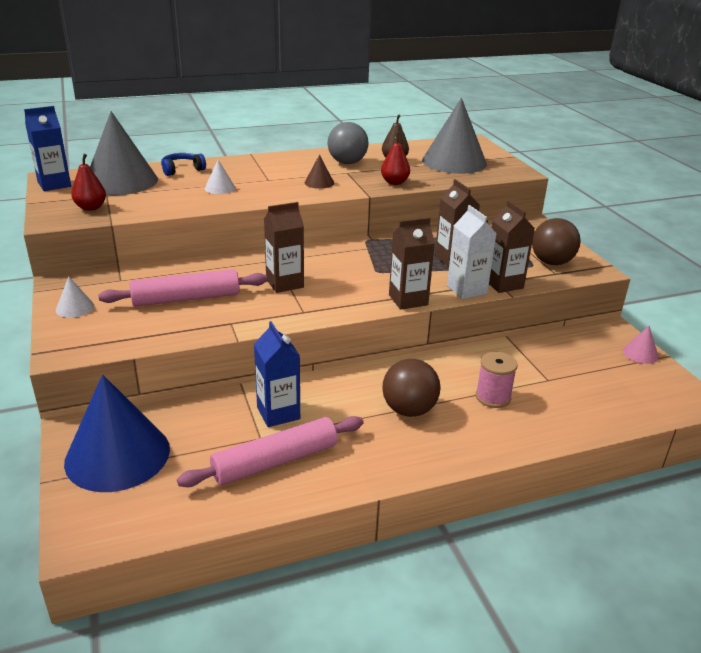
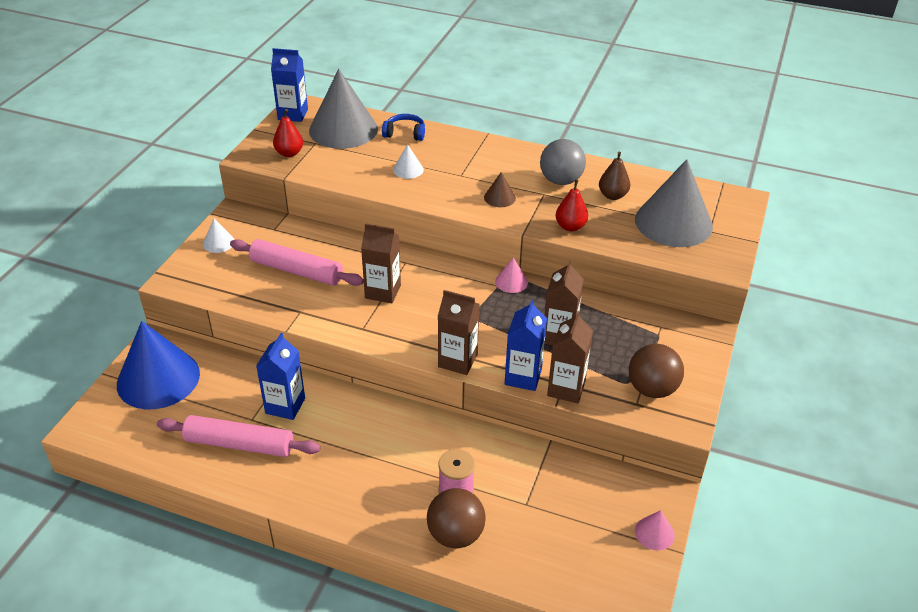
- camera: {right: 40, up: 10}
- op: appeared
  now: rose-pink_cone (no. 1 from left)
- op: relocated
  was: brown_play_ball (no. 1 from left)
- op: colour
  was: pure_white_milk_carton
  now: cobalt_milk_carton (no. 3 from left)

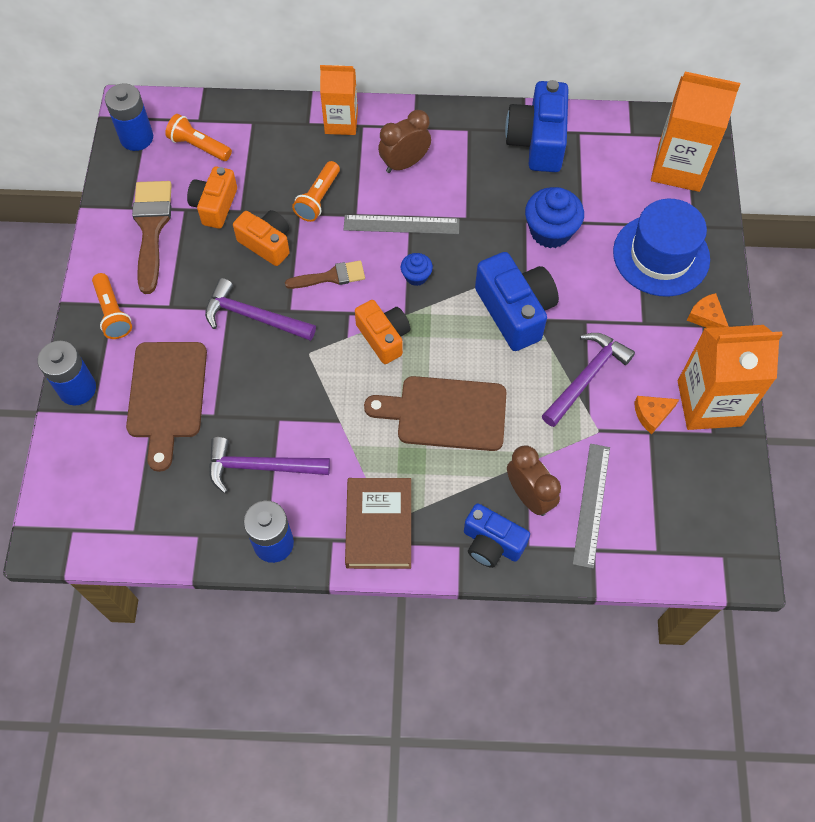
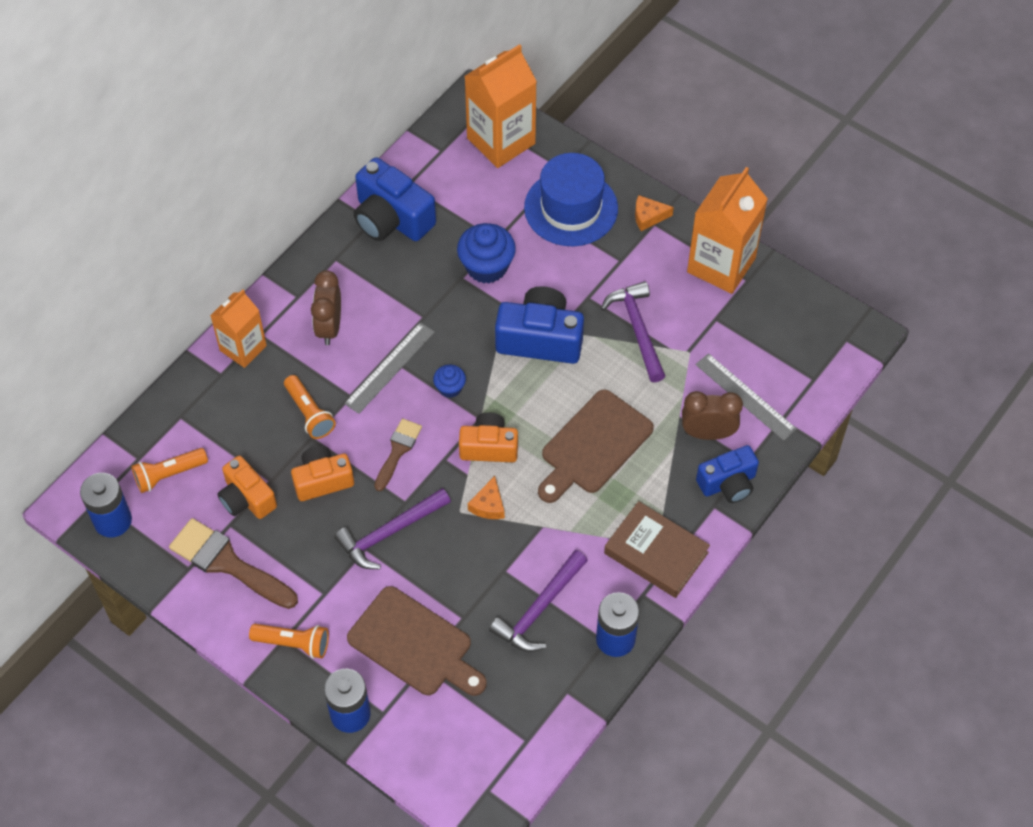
- camera: {right: -55, up: -5}
- op: relocated
  was: bright_orange_piece_of_cheese (no. 1 from left)

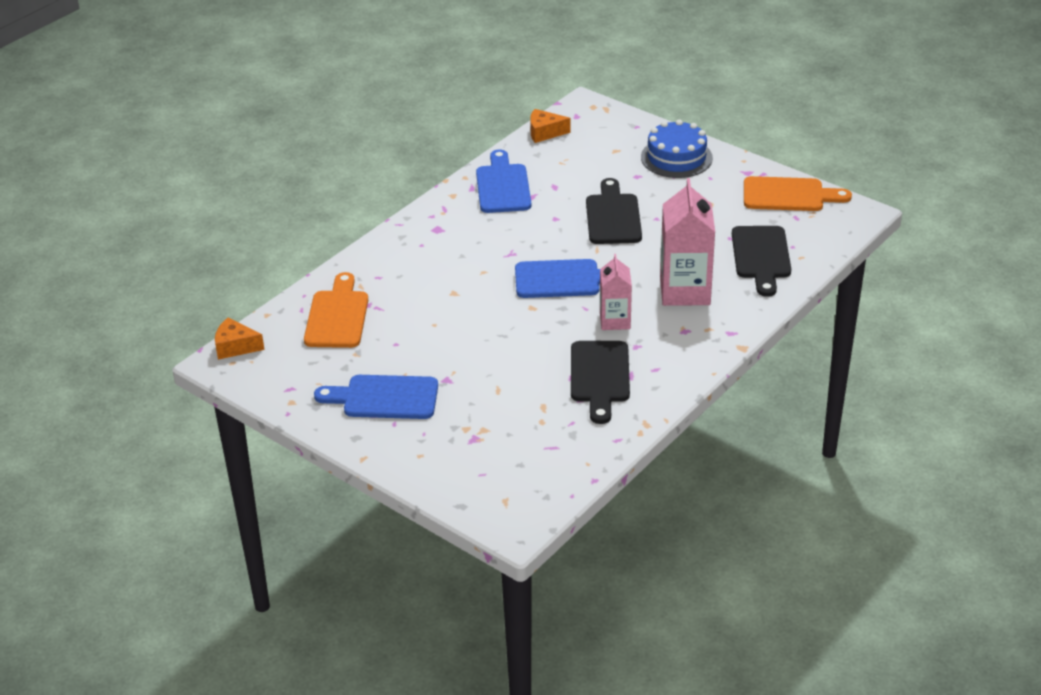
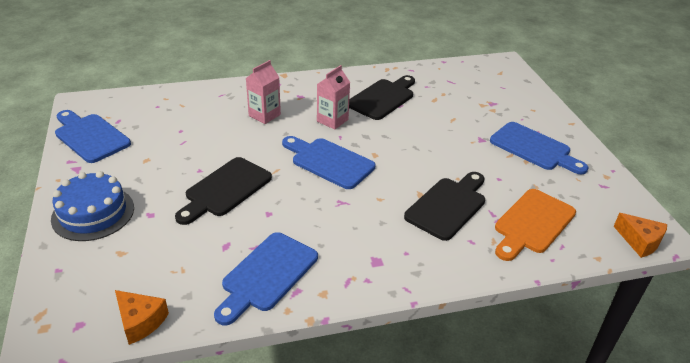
- camera: {right: -145, up: 0}
- op: relocated
  was: black_chopping_board (no. 3 from left)
- op: colour
  was: bright_orange_chopping_board (no. 2 from left)
  now: cobalt_chopping_board (no. 1 from left)
- op: size
  was: rose-pink_milk_carton (no. 2 from left in the first image)
  ratio: 0.6

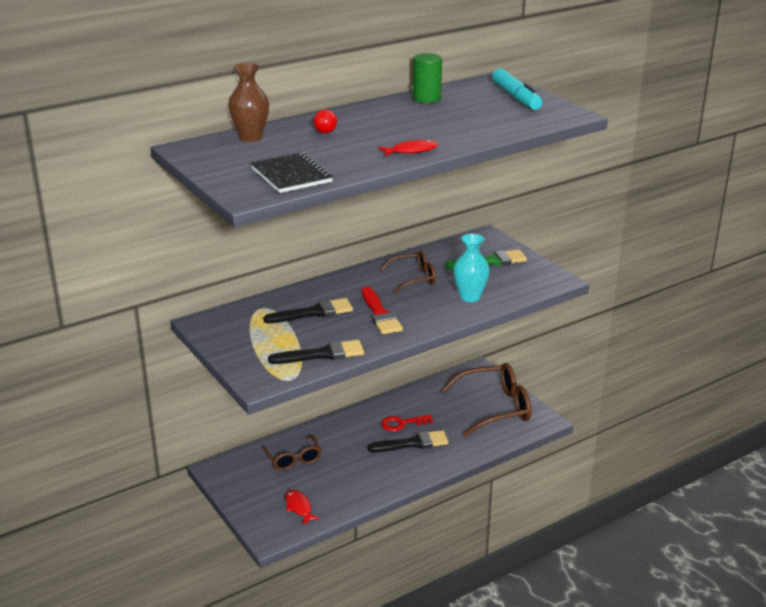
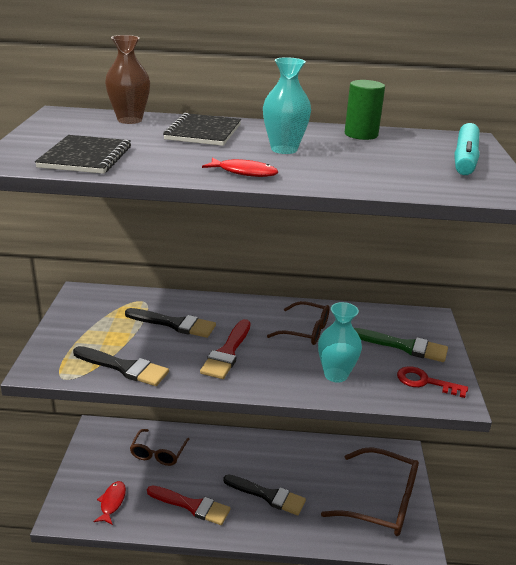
- camera: {right: 35, up: 0}
- op: appeared
  now: crimson_brush (no. 1 from left)
- op: appeared
  now: aqua_flower_vase (no. 1 from left)
- op: relocated
  was: crimson_key
- op: exchanged
  was: crimson_bulb
  now: black_notepad (no. 2 from left)

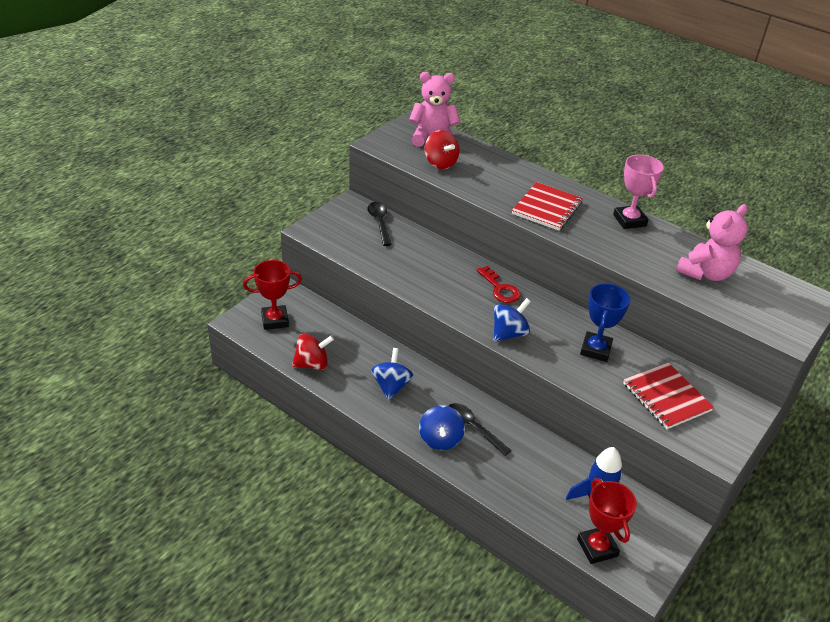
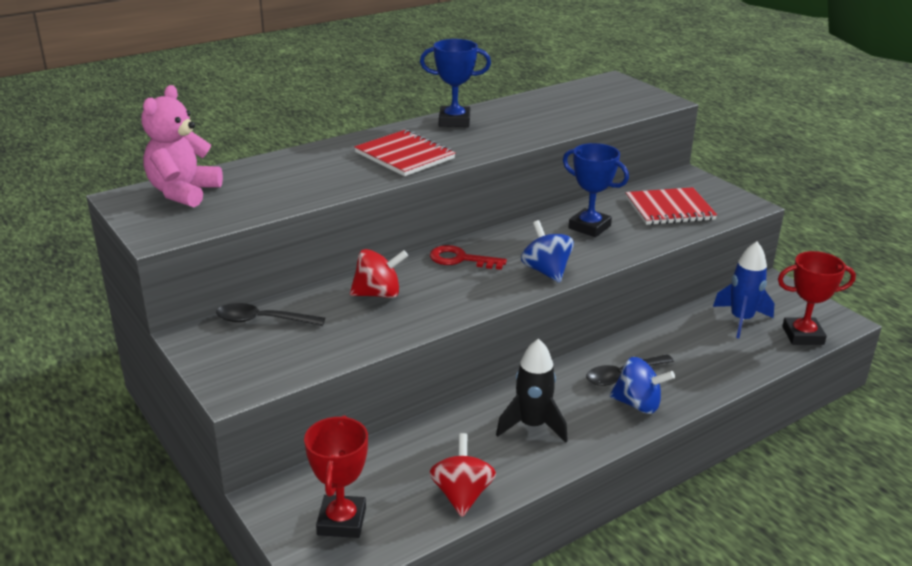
- camera: {right: -70, up: -10}
- op: missing
  was: rose-pink_teddy (no. 2 from left)
- op: relocated
  was: crimson_spinning_top (no. 2 from left in the first image)
  now: crimson_spinning_top (no. 1 from left)
- op: exchanged
  was: cobalt_spinning_top (no. 1 from left)
  now: black_rocket
- op: colour
  was: rose-pink_prize_cup
  now: cobalt_prize_cup (no. 1 from left)
- op: spun
  was: crimson_key
  clockwise: -150

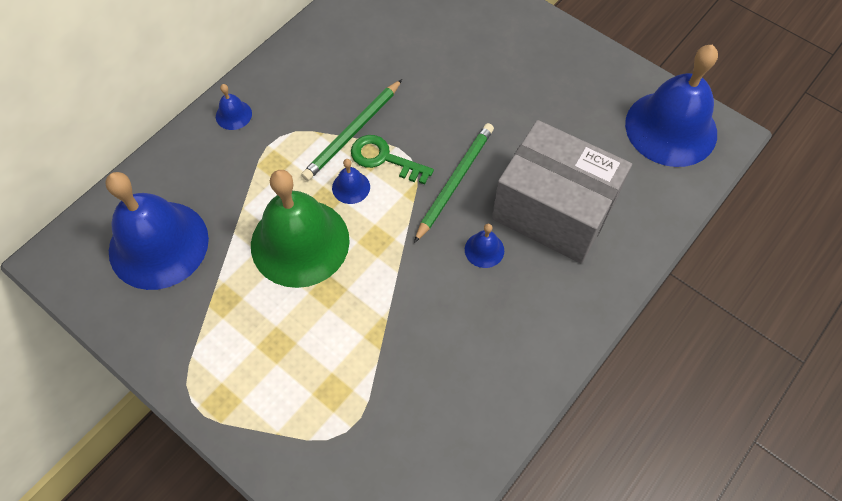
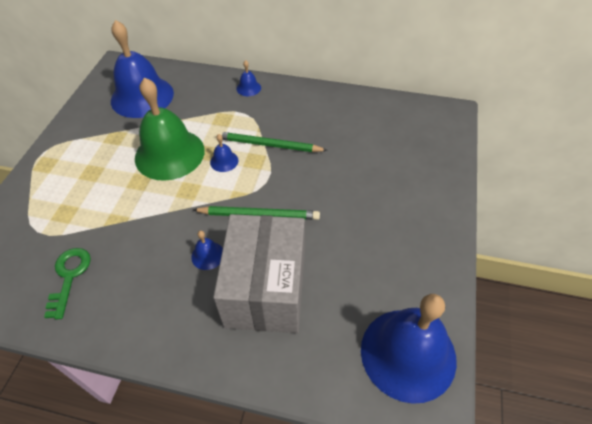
- camera: {right: 65, up: -10}
- op: relocated
  was: leaf-green_key

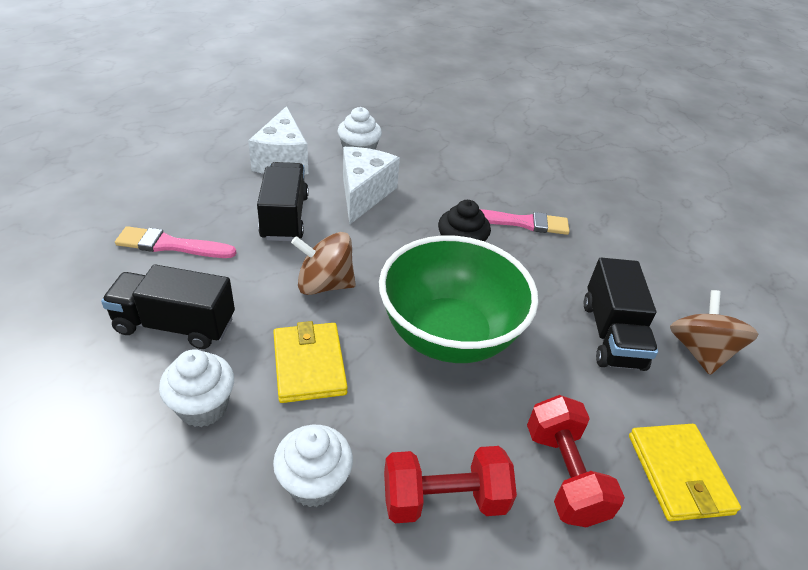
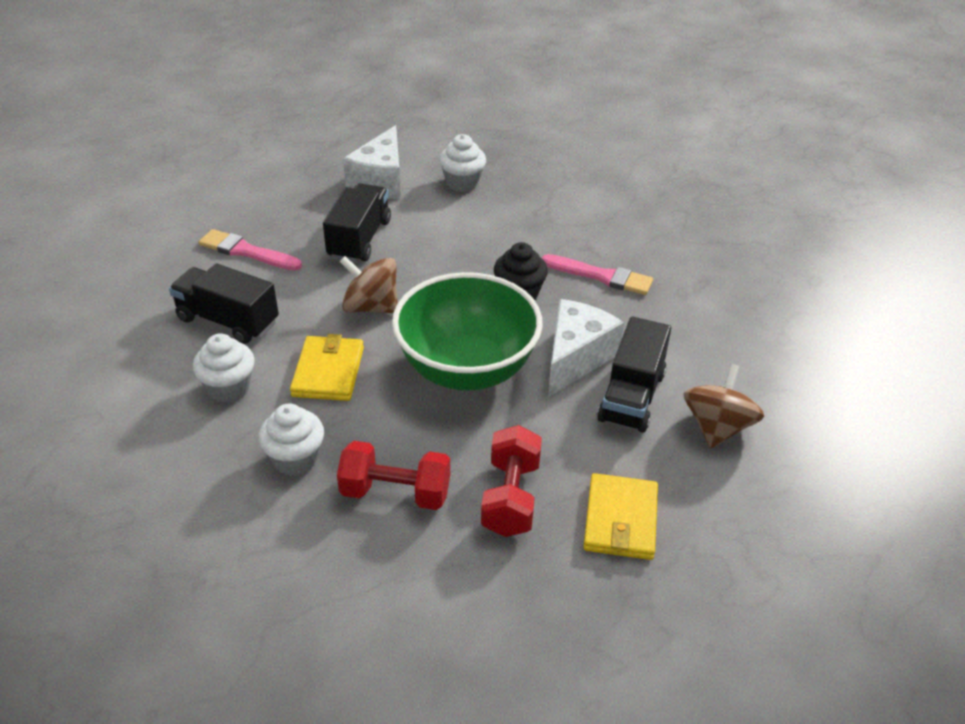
- camera: {right: 20, up: 0}
- op: relocated
  was: pure_white_piece_of_cheese (no. 2 from left)

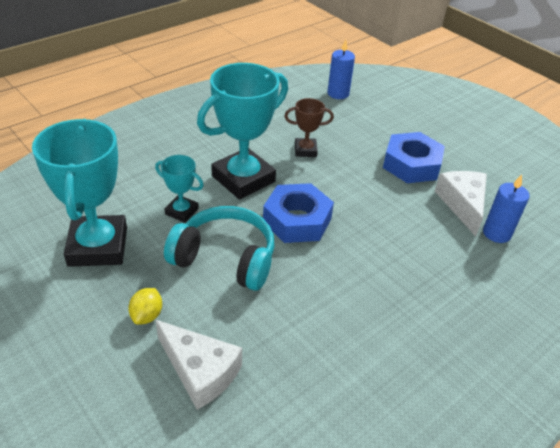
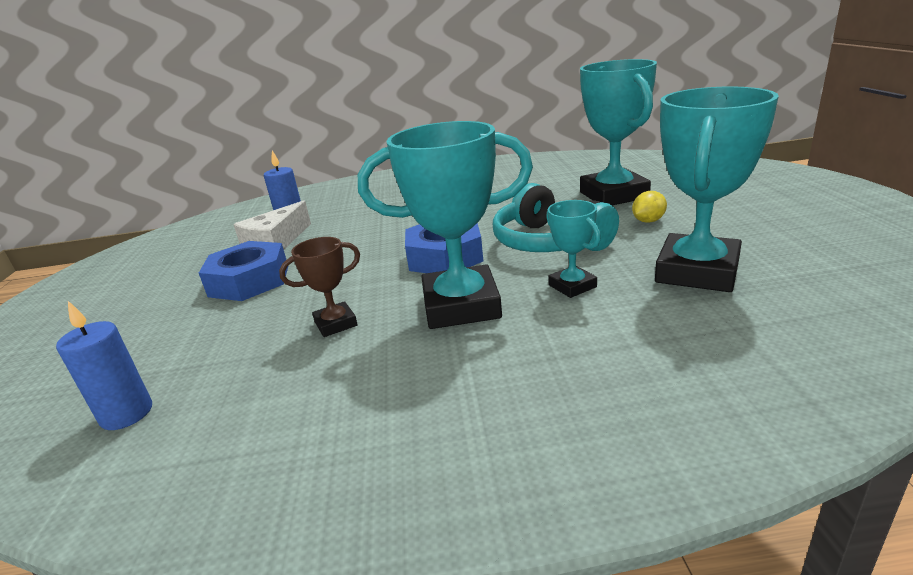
- camera: {right: -140, up: -15}
- op: exchanged
  was: pure_white_piece_of_cheese (no. 1 from left)
  now: aqua_prize_cup (no. 3 from left)
- op: spun
  was: brown_prize_cup
  clockwise: -60

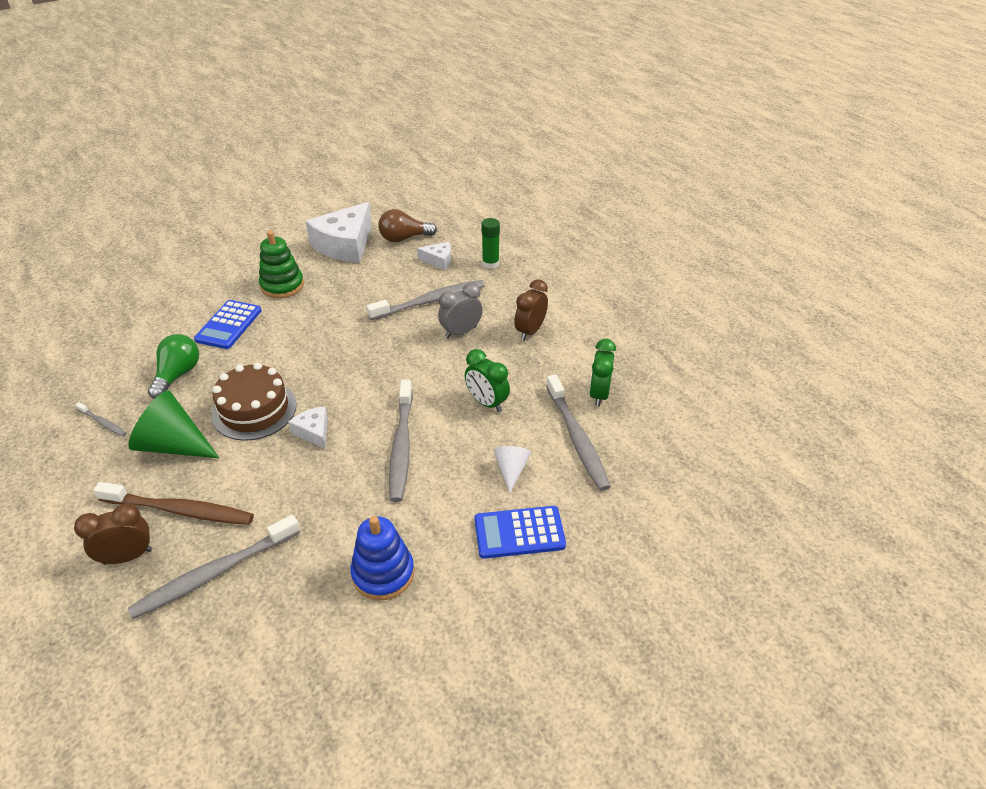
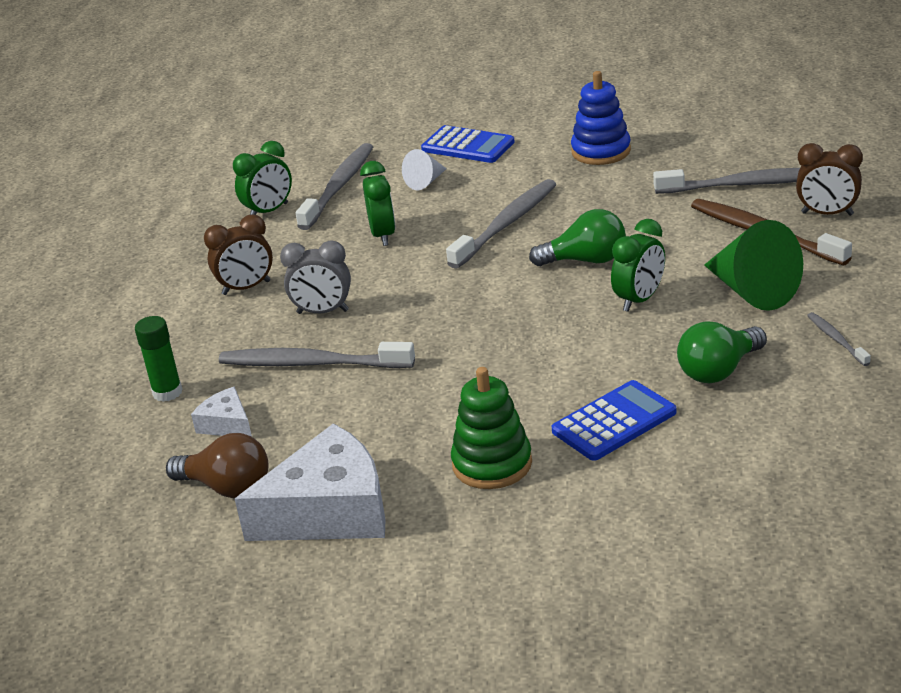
- camera: {right: -140, up: -10}
- op: exchanged
  was: brown_gateau
  now: leaf-green_clock (no. 3 from left)
- op: exchanged
  was: pure_white_piece_of_cheese (no. 1 from left)
  now: leaf-green_bulb (no. 1 from left)

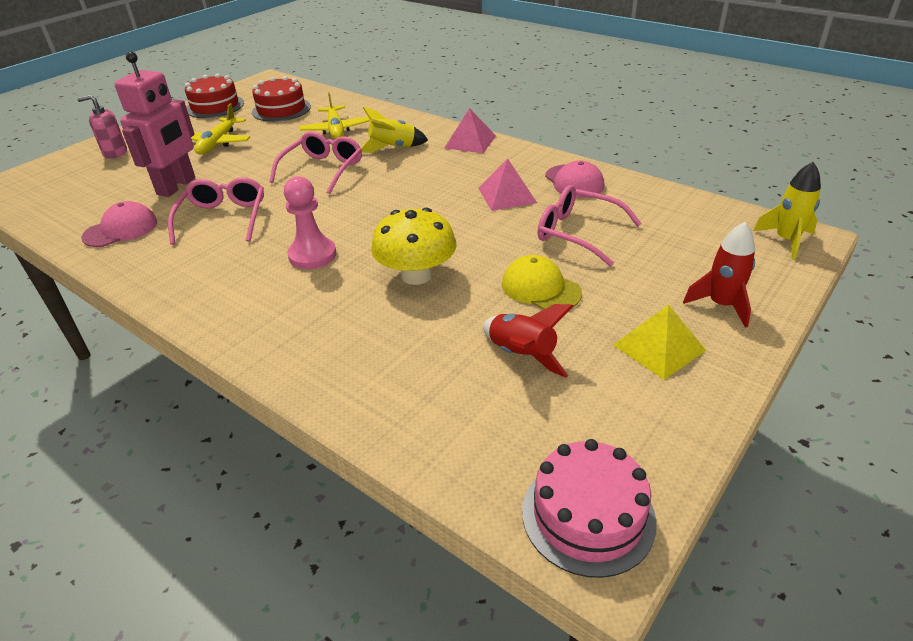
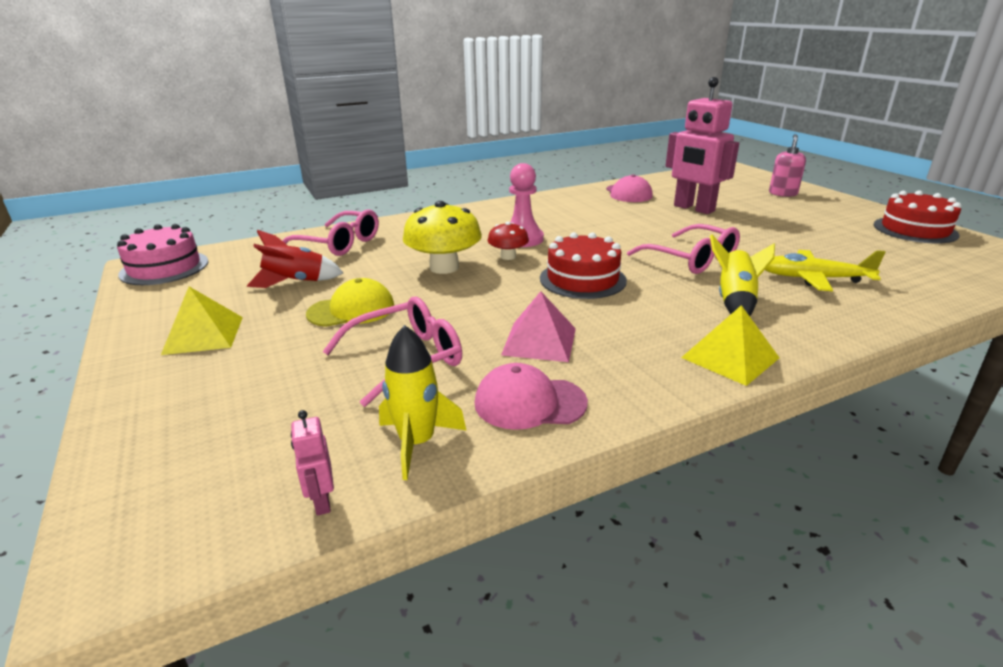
- camera: {right: 115, up: -10}
- op: missing
  was: bright_yellow_toy_plane (no. 1 from left)
- op: missing
  was: crimson_rocket (no. 2 from left)
- op: appeared
  now: rose-pink_robot (no. 1 from left)
- op: appeared
  now: crimson_fungus
- op: relocated
  was: rose-pink_spectacles (no. 1 from left)
- op: relocated
  was: crimson_gateau (no. 2 from left in the first image)
  now: crimson_gateau (no. 1 from left)
- op: relocated
  was: bright_yellow_rocket (no. 2 from left in the first image)
  now: bright_yellow_rocket (no. 1 from left)
- op: colour
  was: rose-pink_pyramid (no. 1 from left)
  now: bright_yellow_pyramid (no. 2 from left)

